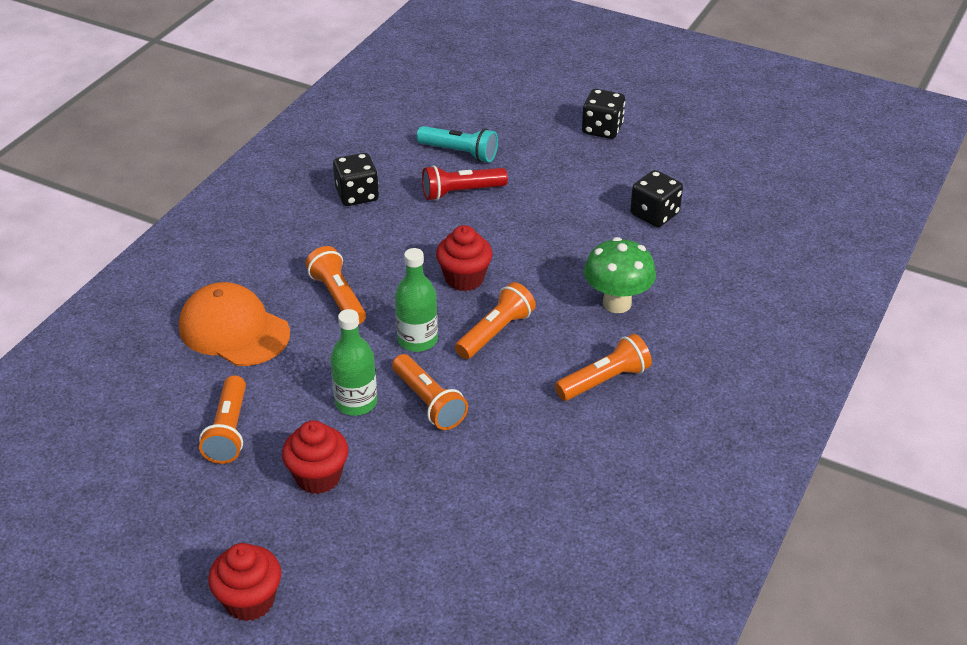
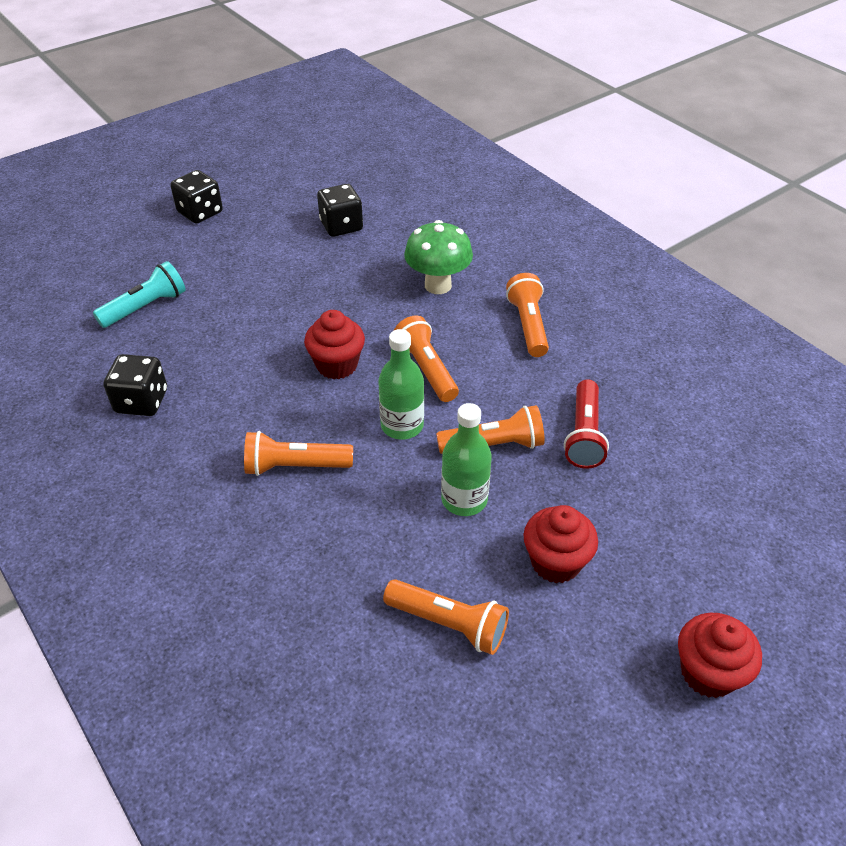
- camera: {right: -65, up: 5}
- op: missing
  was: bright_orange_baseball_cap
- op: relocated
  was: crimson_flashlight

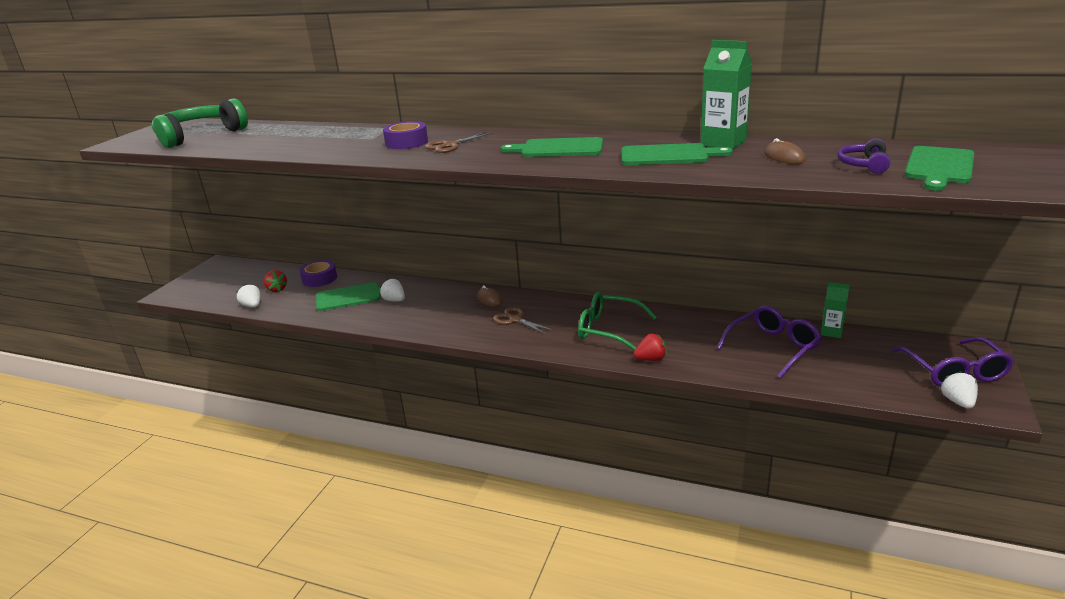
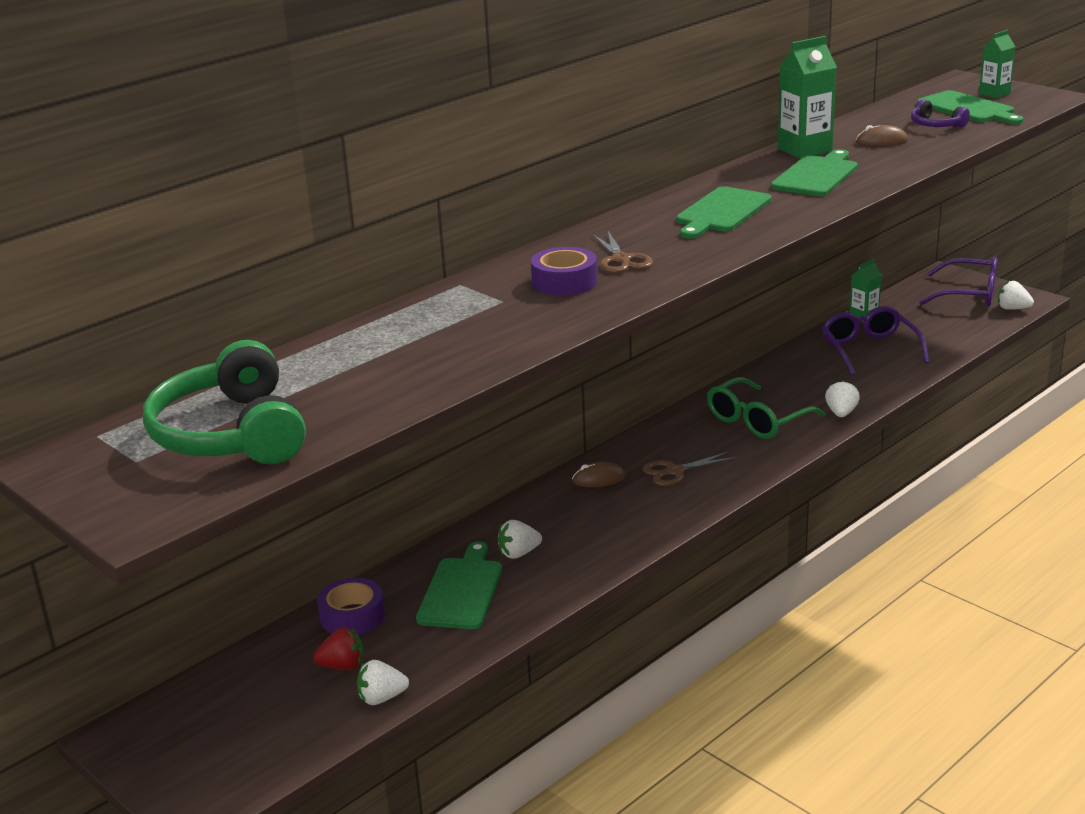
- camera: {right: -65, up: 0}
- op: appeared
  now: leaf-green_milk_carton (no. 3 from left)
- op: colour
  was: crimson_strawberry (no. 2 from left)
  now: pure_white_strawberry (no. 3 from left)

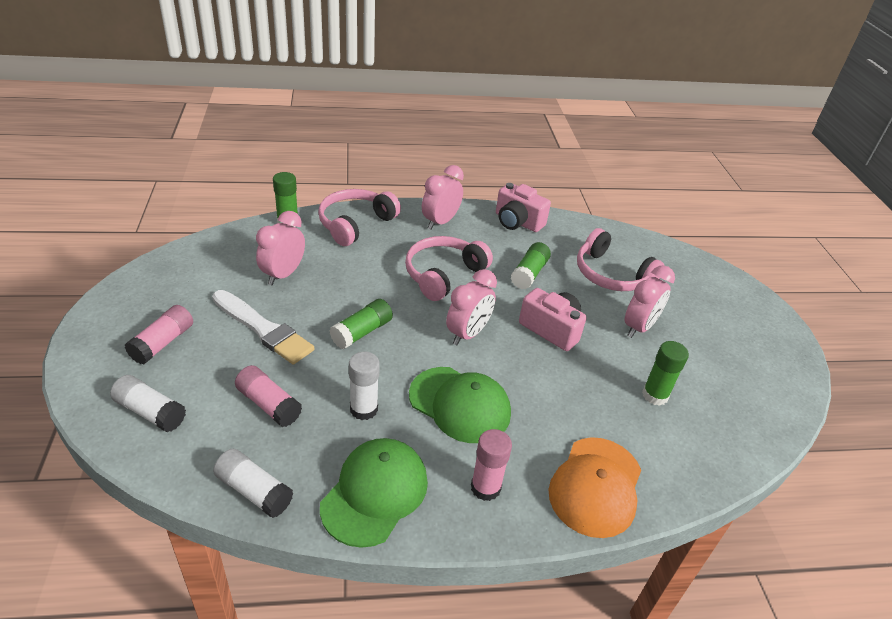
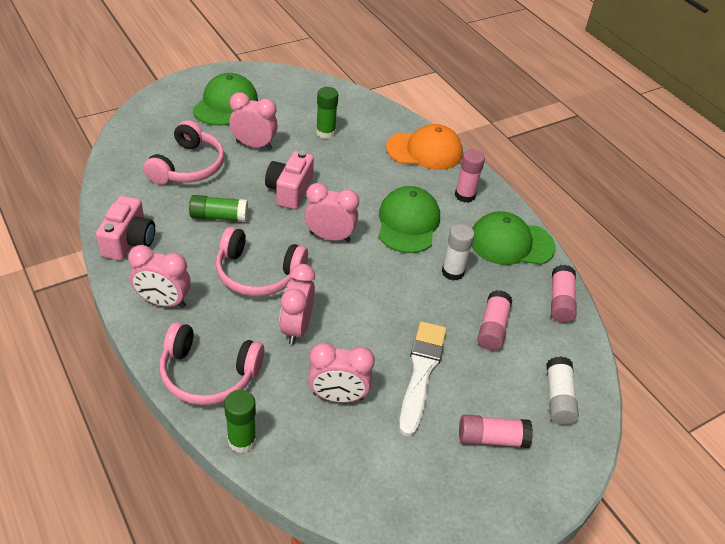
- camera: {right: -115, up: 5}
- op: missing
  was: leaf-green_glue (no. 2 from left)
- op: appeared
  now: leaf-green_baseball_cap (no. 1 from left)
- op: appeared
  now: rose-pink_clock (no. 3 from left)
- op: colour
  was: pure_white_glue (no. 2 from left)
  now: rose-pink_glue (no. 4 from left)

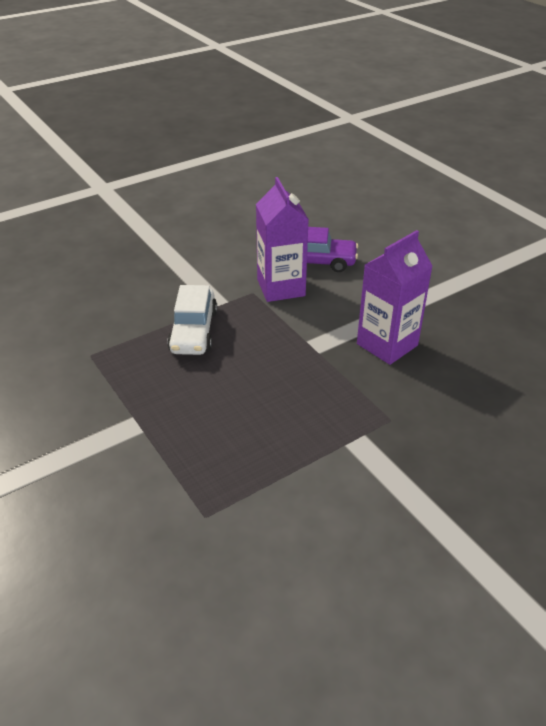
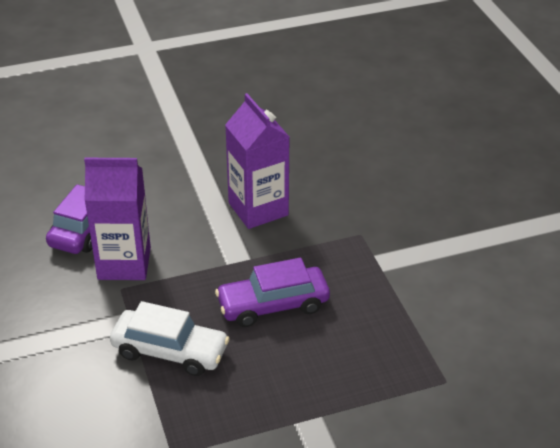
- camera: {right: -75, up: 0}
- op: appeared
  now: purple_car (no. 2 from left)

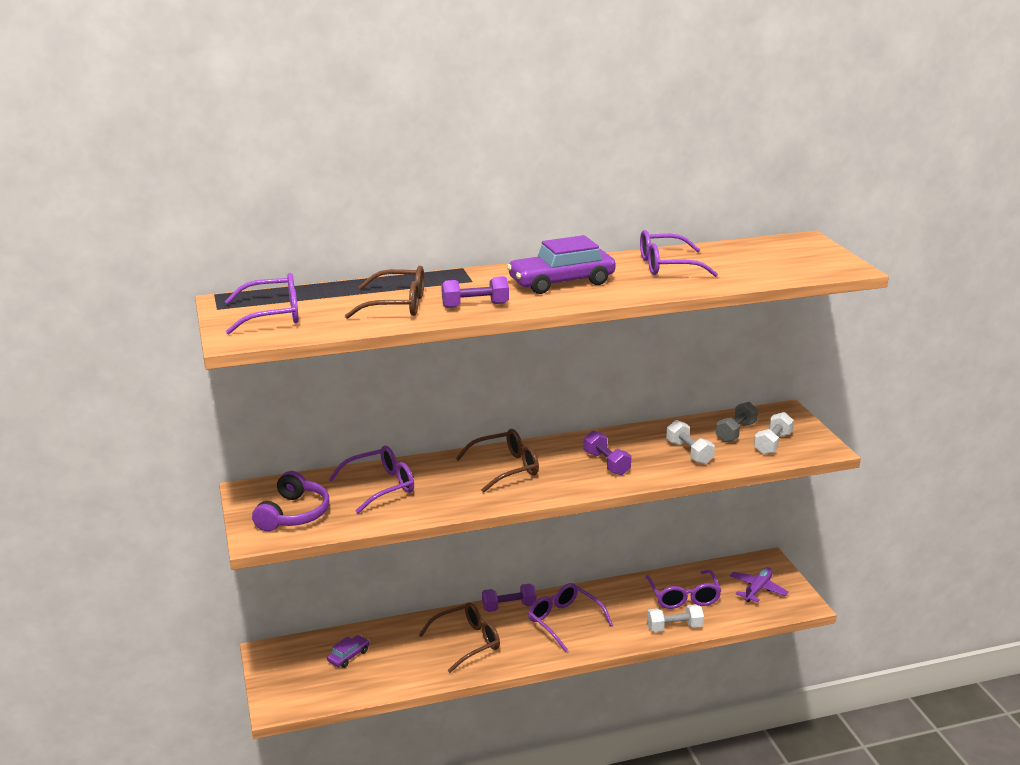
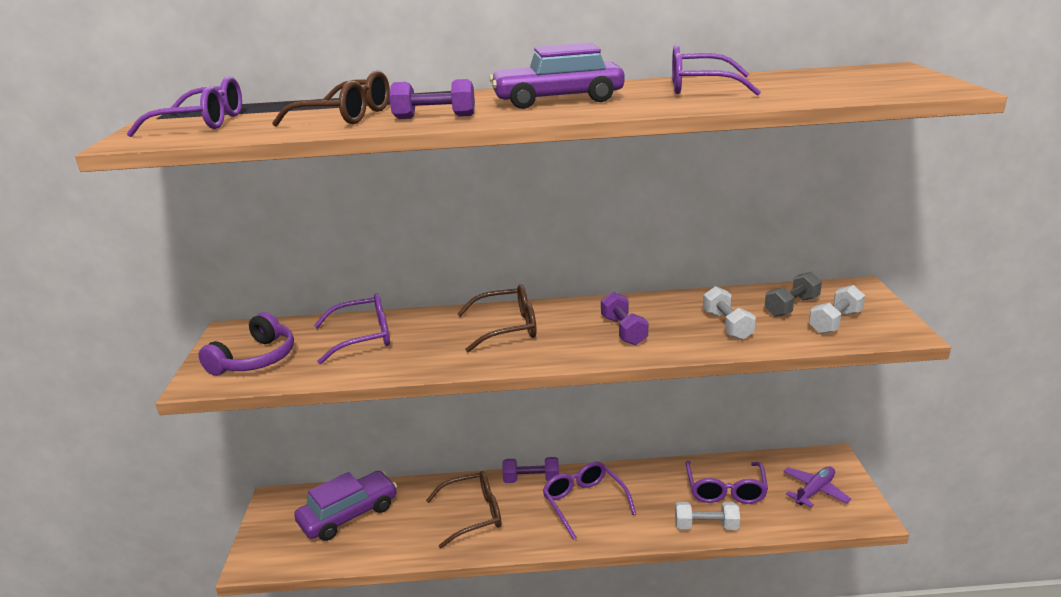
- camera: {right: 15, up: 0}
- op: size
  was: purple_car (no. 1 from left)
  ratio: 2.06

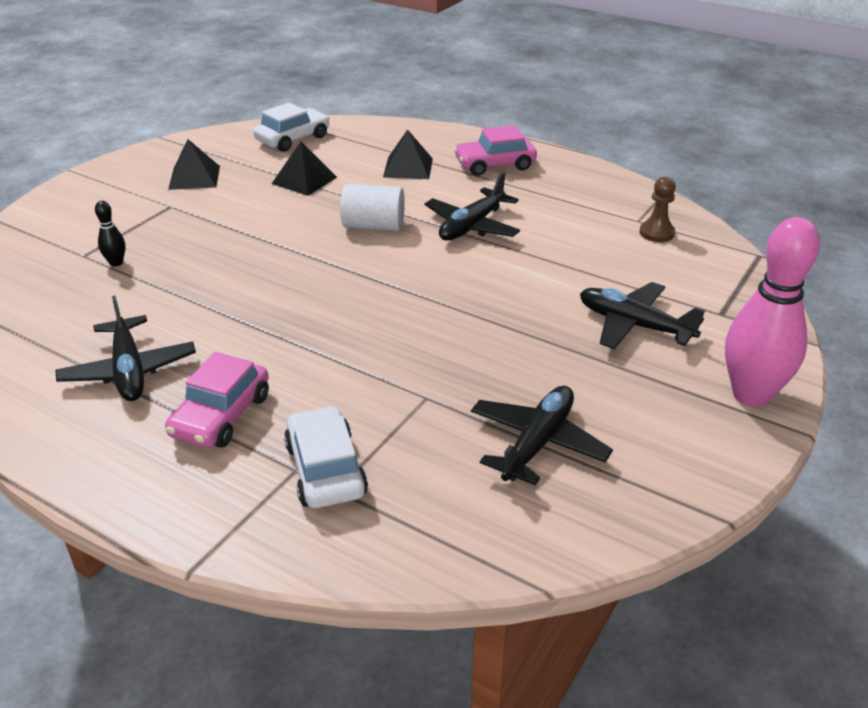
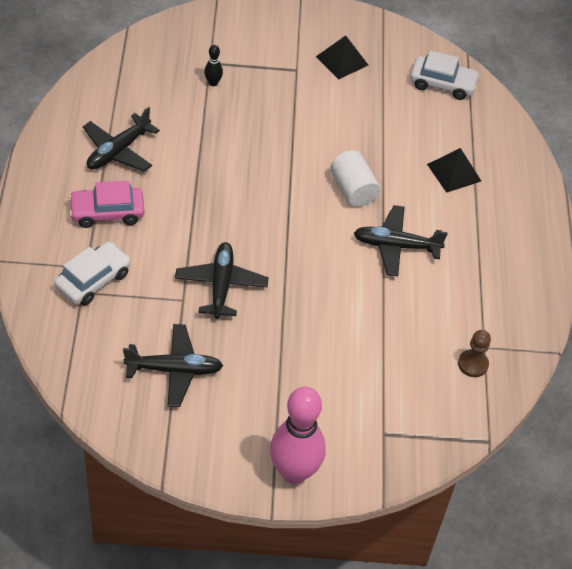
- camera: {right: 55, up: 15}
- op: missing
  was: black_pyramid (no. 2 from left)
- op: missing
  was: rose-pink_car (no. 2 from left)
- op: relocated
  was: black_toy_plane (no. 4 from left in the first image)
  now: black_toy_plane (no. 3 from left)

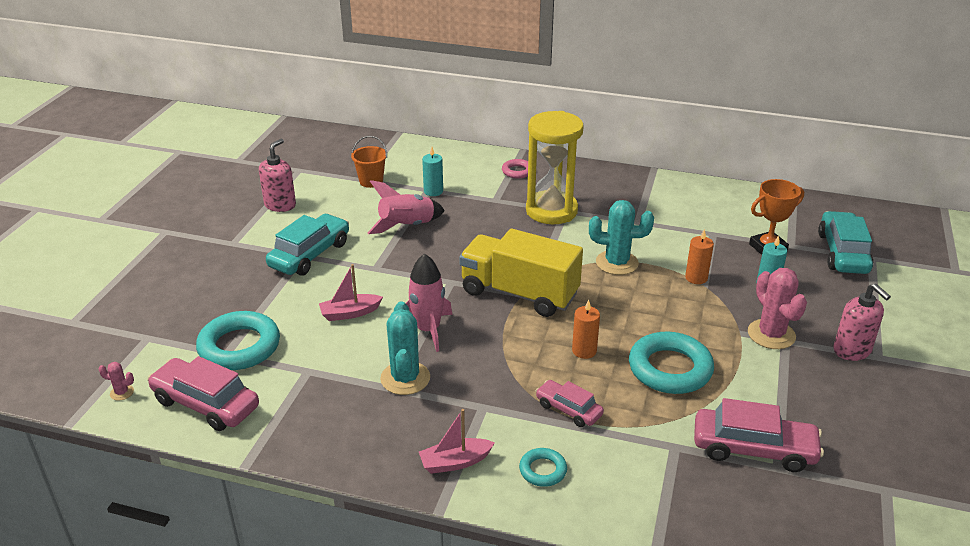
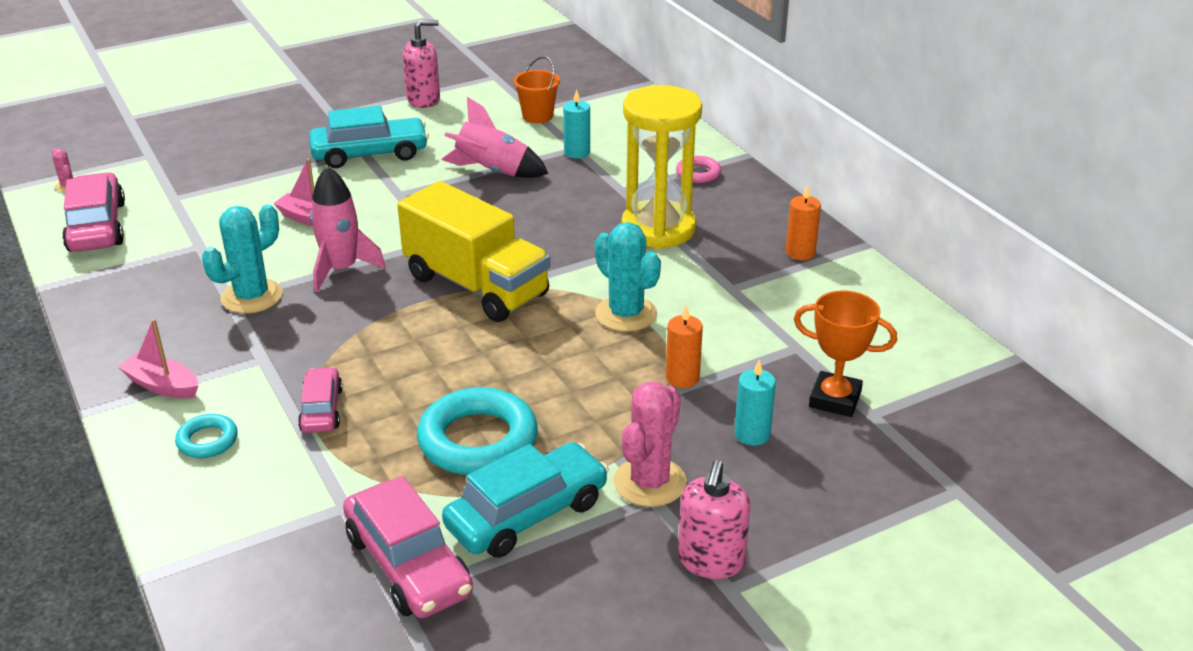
- camera: {right: 45, up: 0}
- op: missing
  was: aqua_ring (no. 1 from left)
- op: relocated
  was: bright_orange_candle (no. 1 from left in the first image)
  now: bright_orange_candle (no. 2 from left)
- op: relocated
  was: aqua_car (no. 2 from left)
- op: spun
  was: bright_yellow_lorry
  clockwise: 150

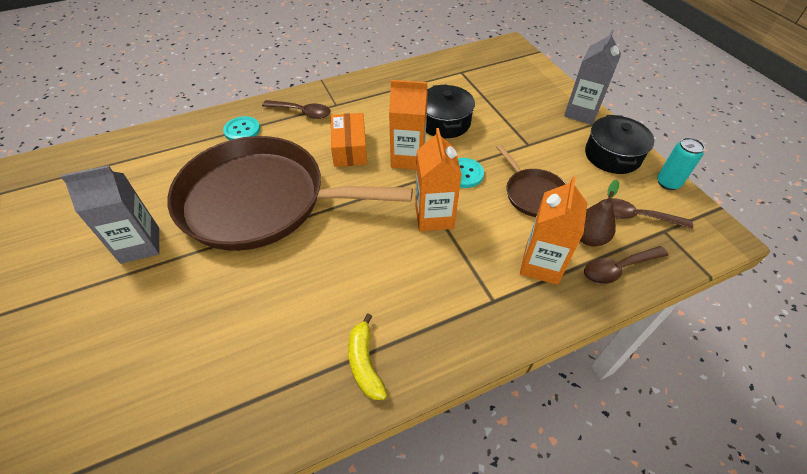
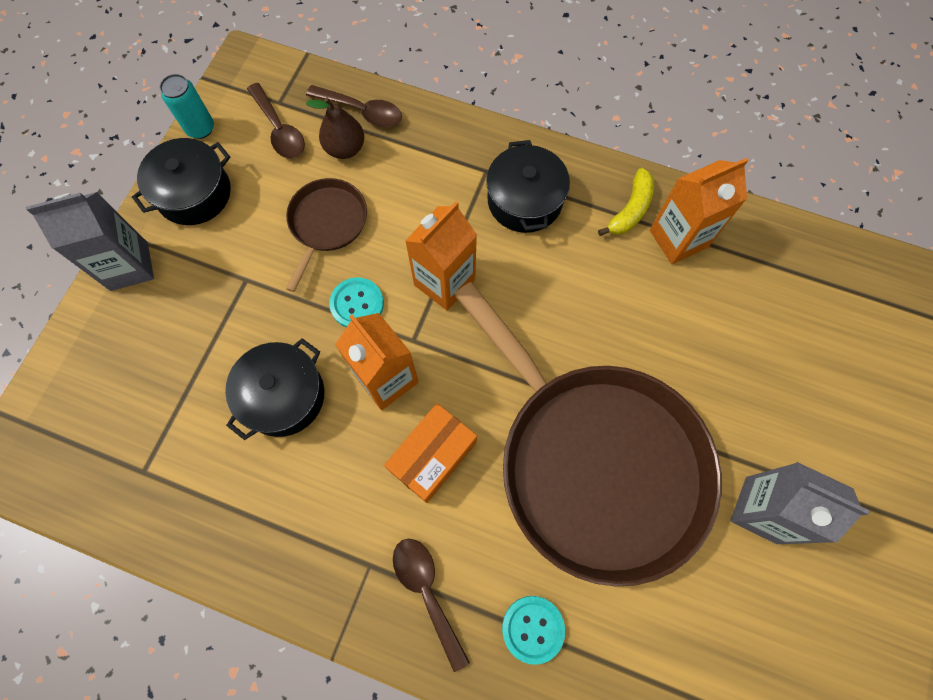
- camera: {right: -135, up: 20}
- op: appeared
  now: black_cooking_pot (no. 3 from left)
- op: relocated
  was: bright_orange_milk_carton (no. 3 from left)

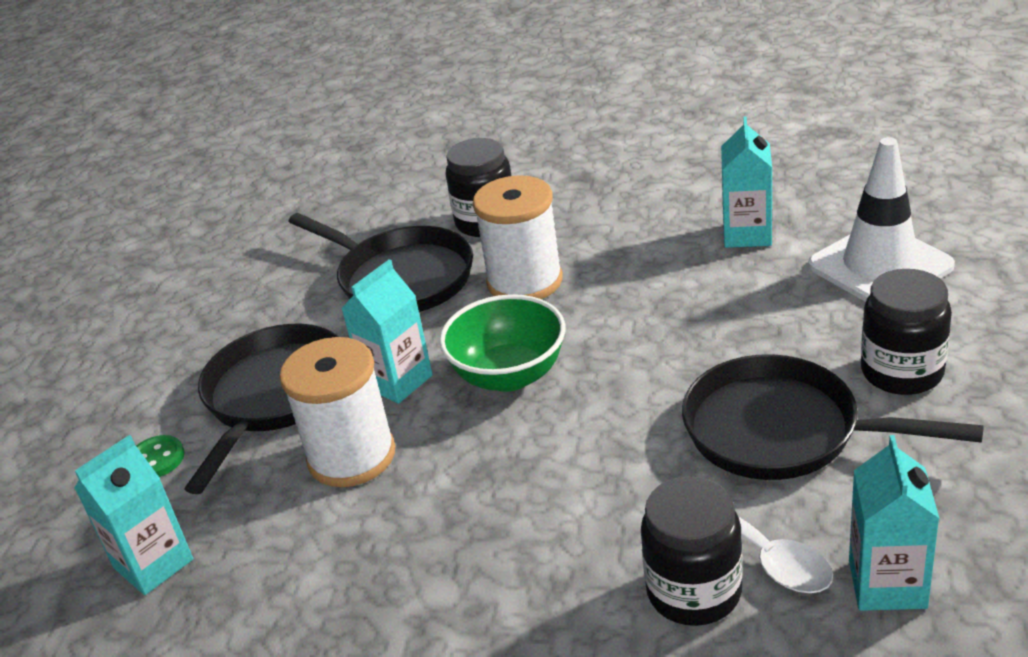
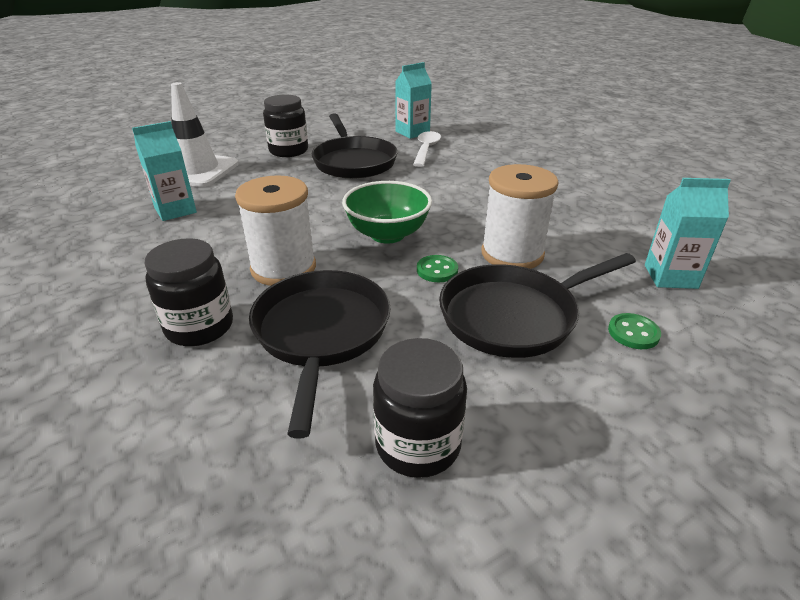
- camera: {right: -135, up: 0}
- op: relocated
  was: black_jar (no. 2 from left in the first image)
  now: black_jar (no. 3 from left)
- op: exchanged
  was: aqua_milk_carton (no. 2 from left)
  now: leaf-green_button (no. 1 from left)

